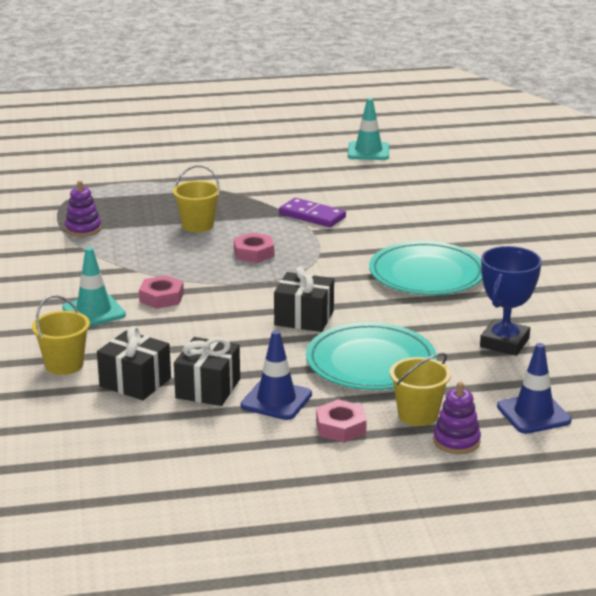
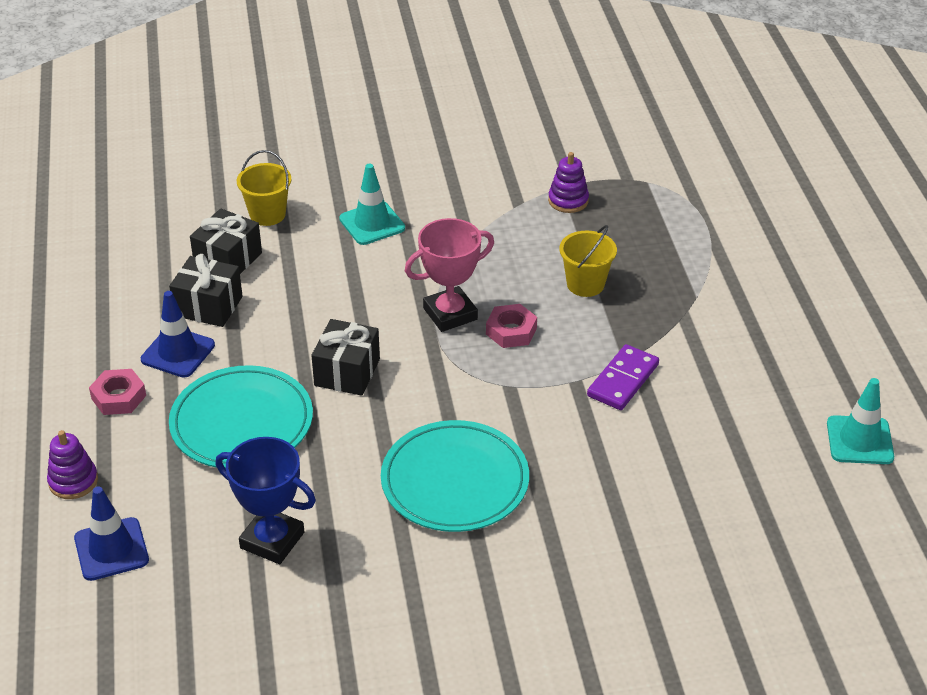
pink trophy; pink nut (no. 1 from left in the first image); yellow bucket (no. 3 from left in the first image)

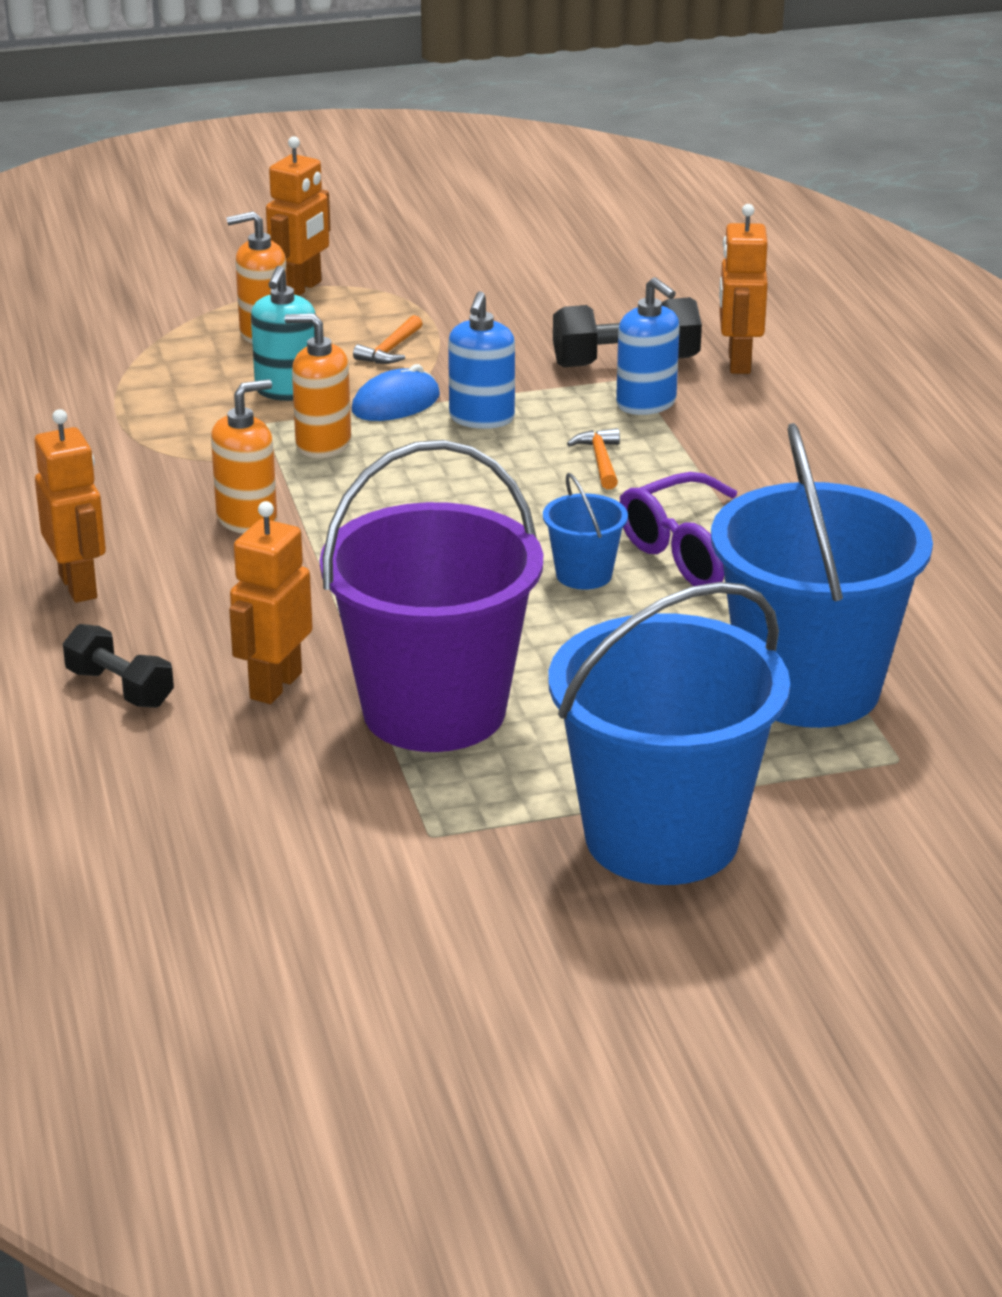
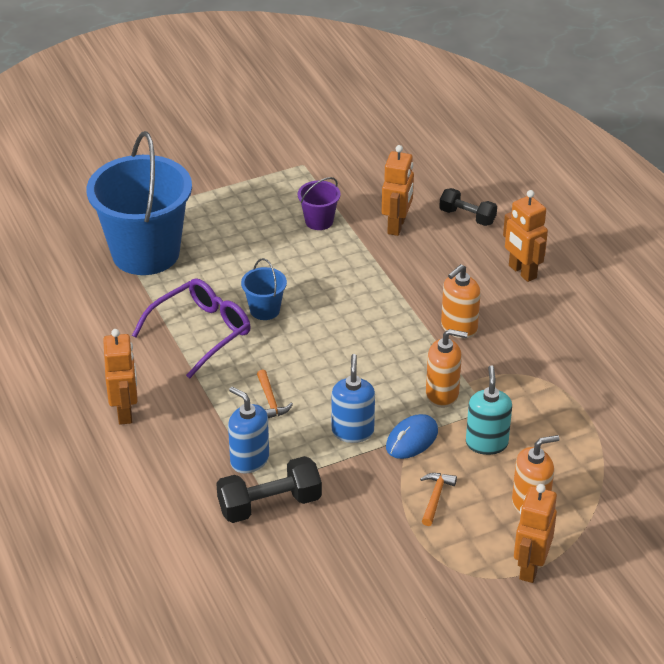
orange robot (no. 1 from left); purple bucket; blue bucket (no. 2 from left in the first image)

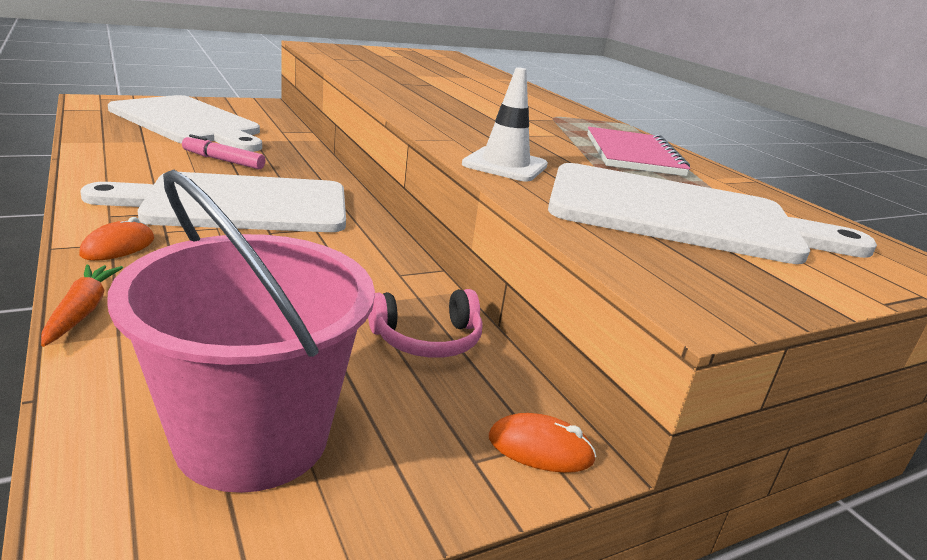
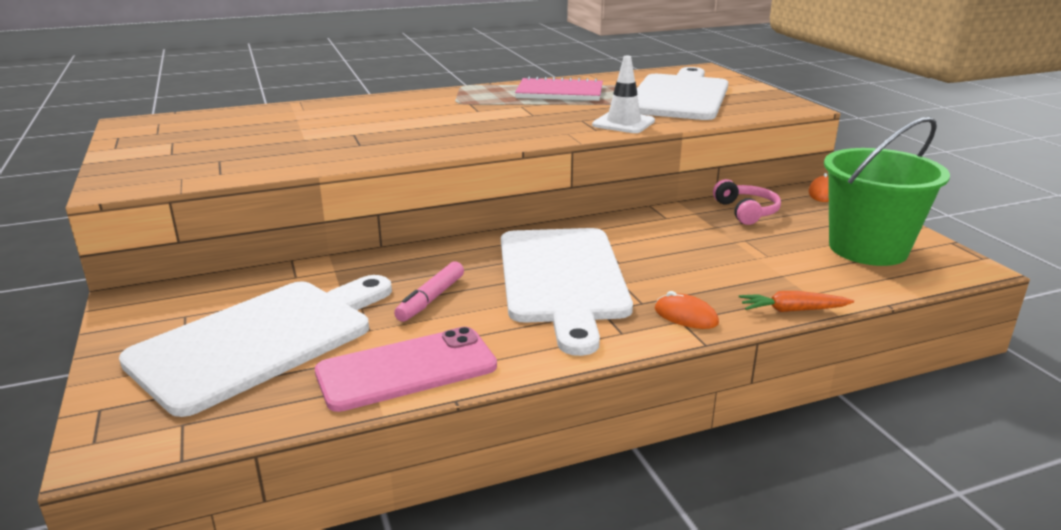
pink phone; green bucket

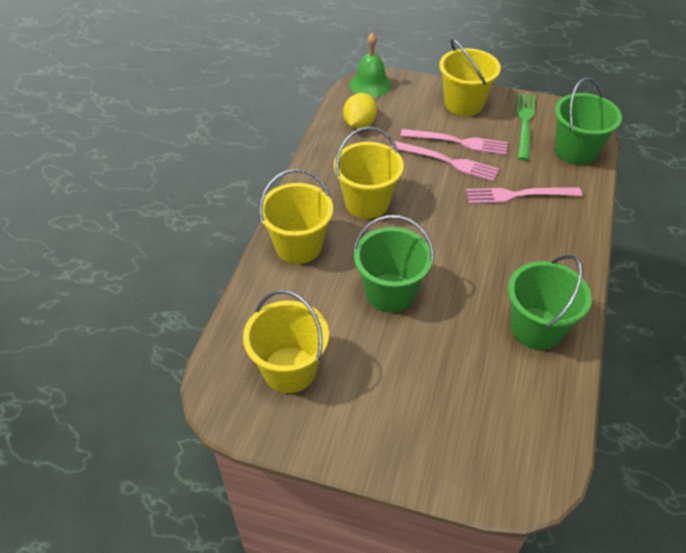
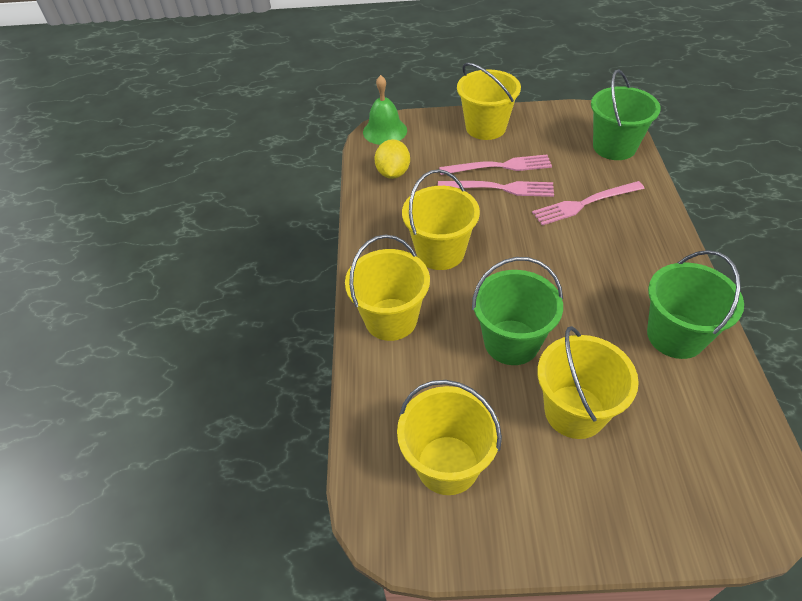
yellow bucket (no. 5 from left); green fork

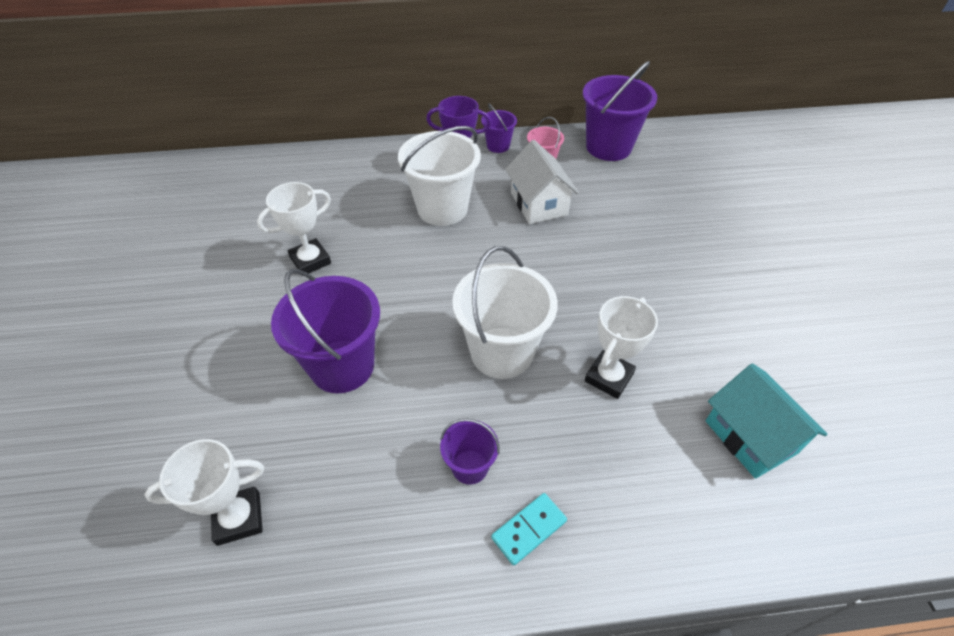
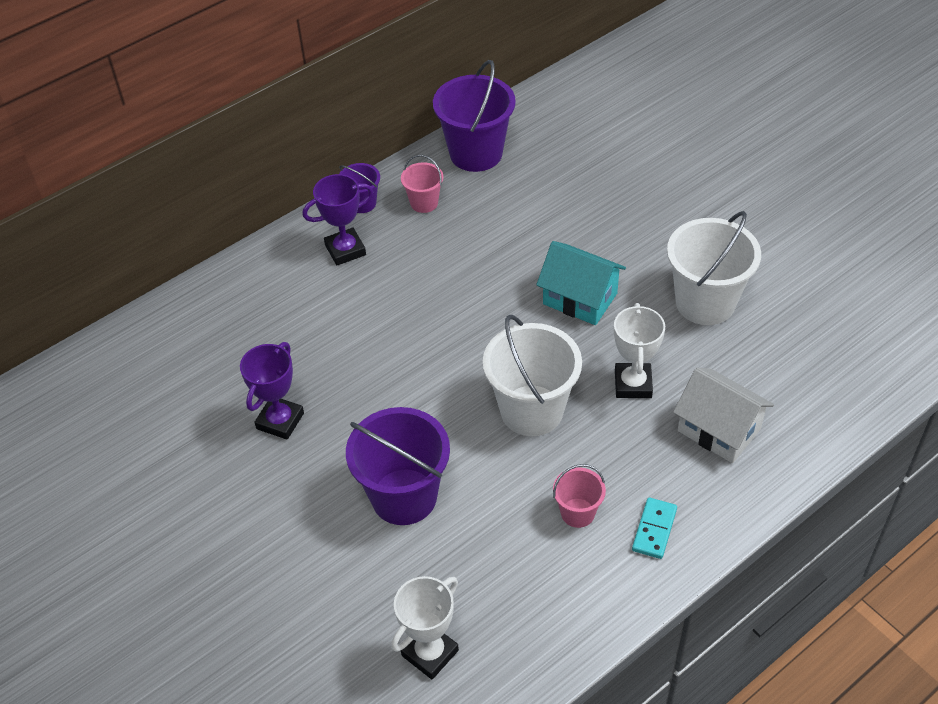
purple trophy (no. 1 from left); turquoise house; pink bucket (no. 2 from left); white bucket (no. 2 from left); white house

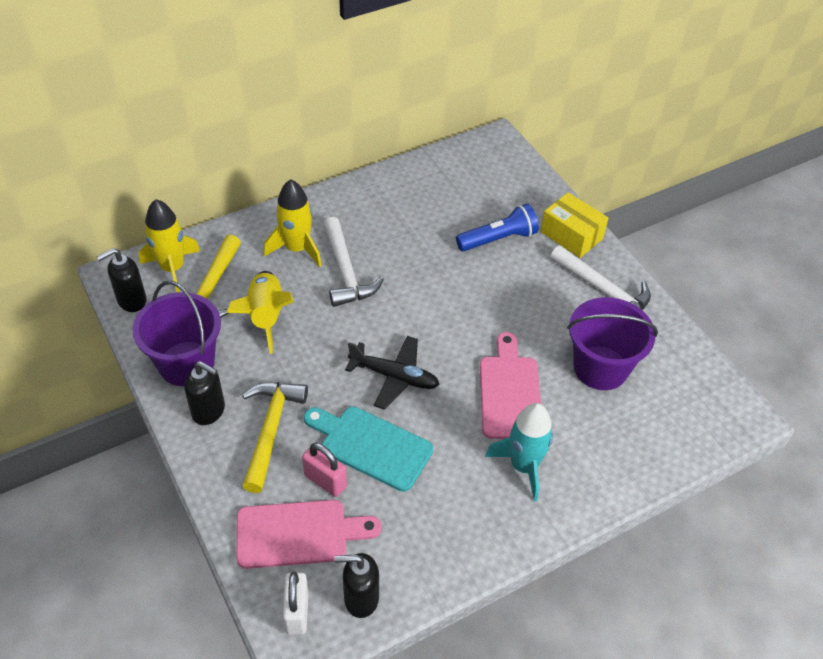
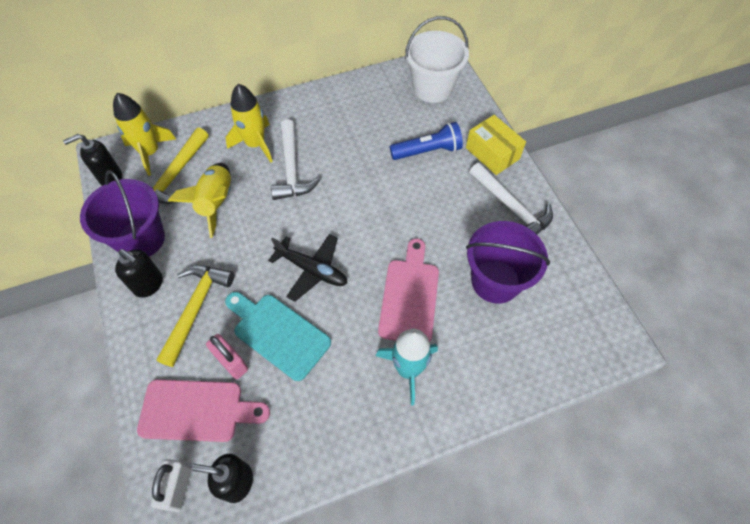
white bucket

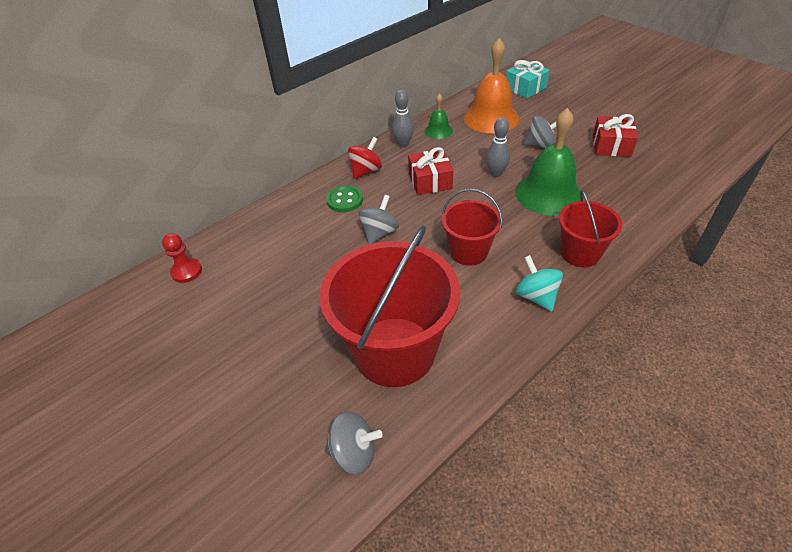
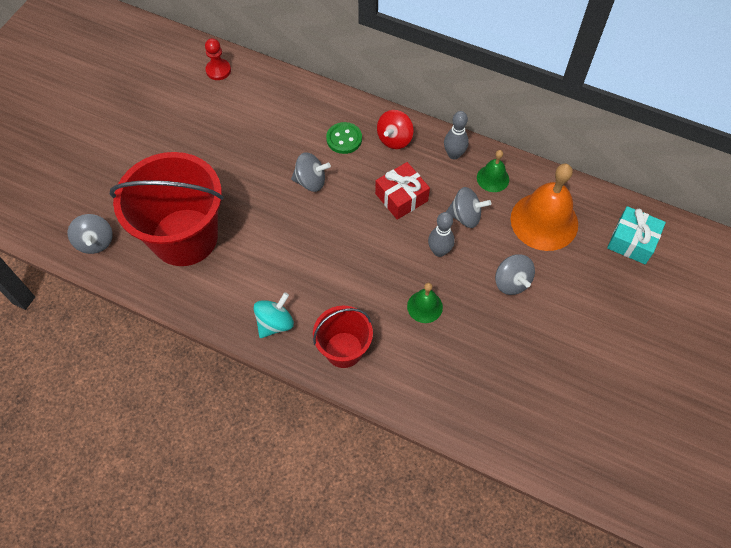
red spinning top; green bell (no. 1 from left); grey spinning top (no. 3 from left); red bucket (no. 2 from left in the first image); red gift (no. 2 from left in the first image)

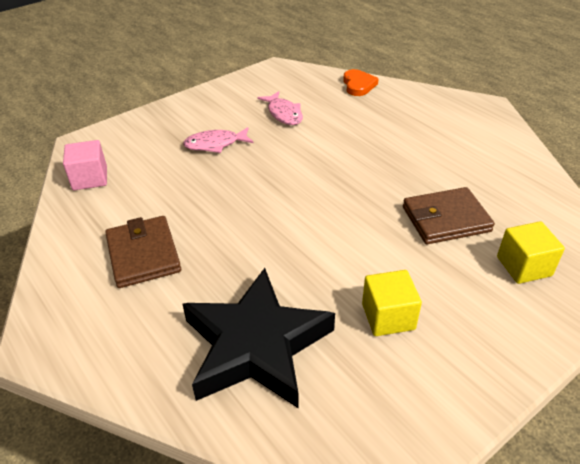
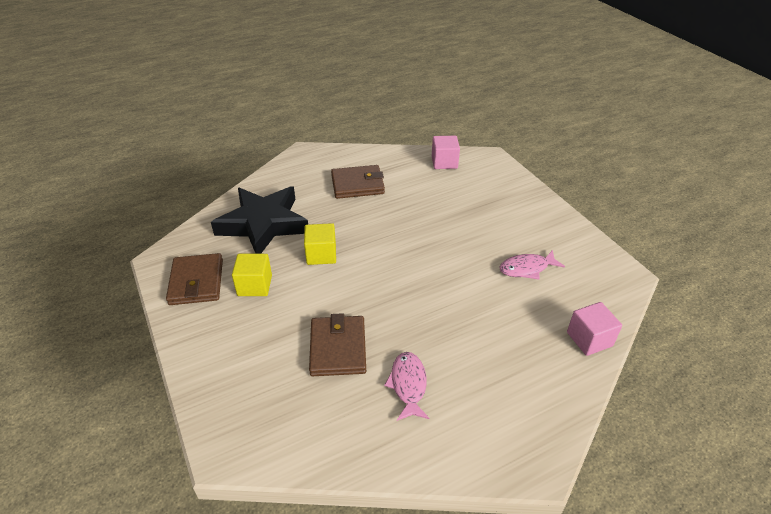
brown wallet (no. 1 from left); yellow cube (no. 2 from left); pink fish (no. 1 from left); pink cube (no. 2 from left)

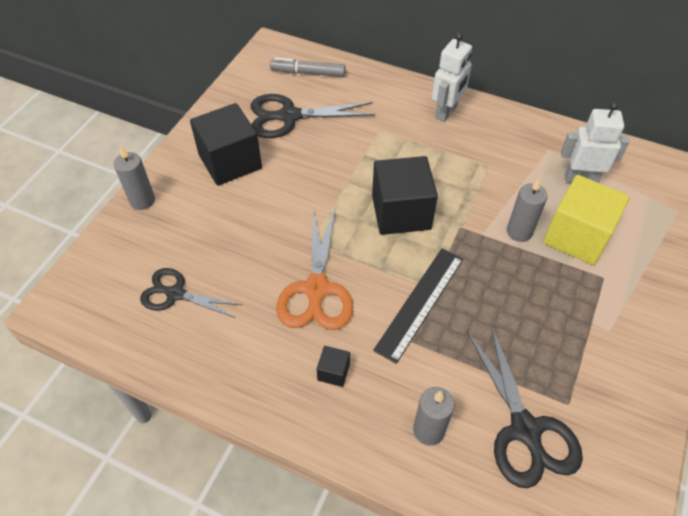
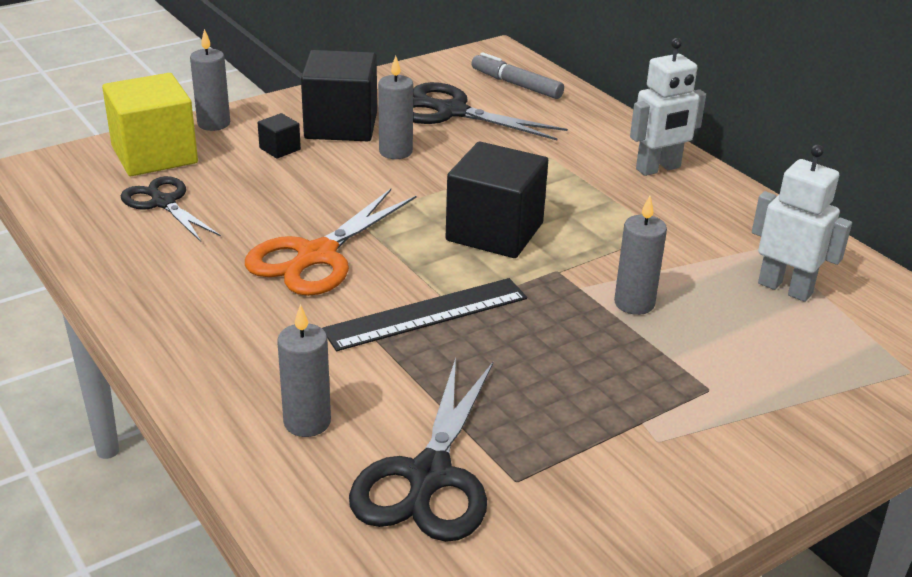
yellow cube; black cube (no. 1 from left); grey candle (no. 3 from left)

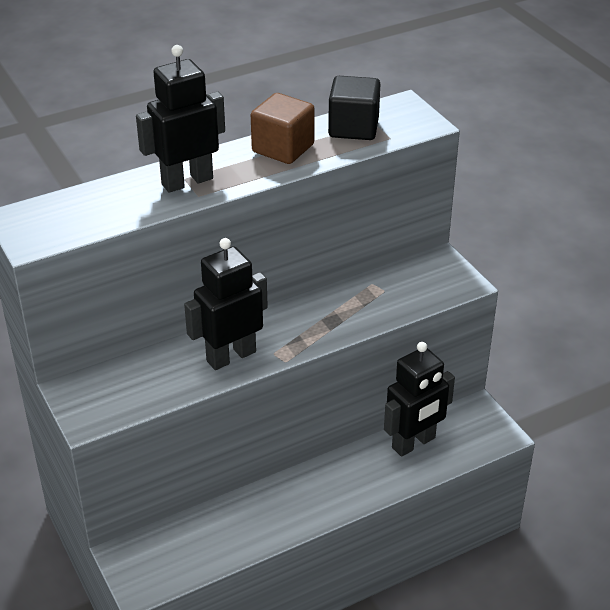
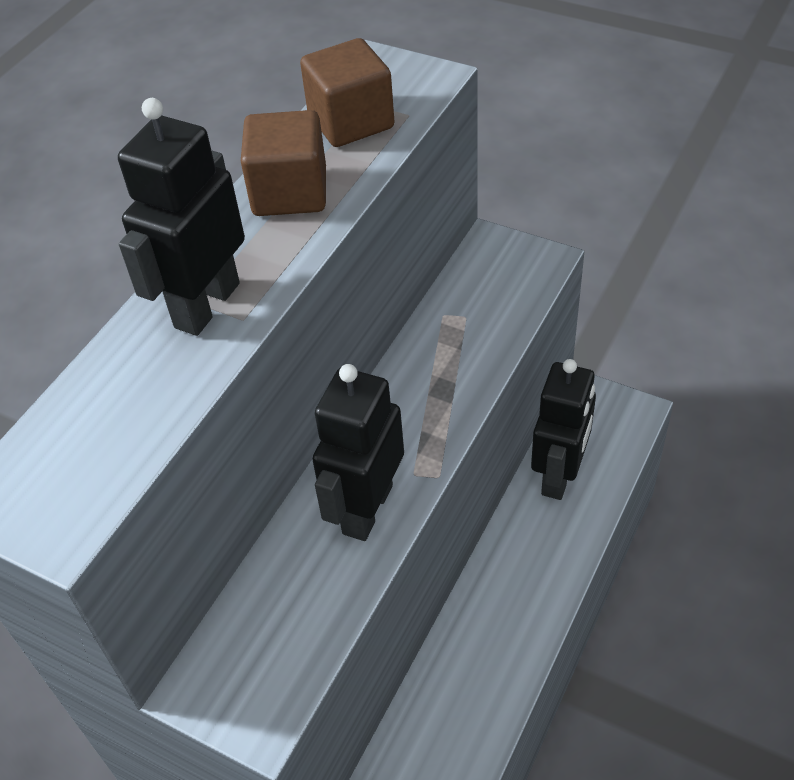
brown cube (no. 2 from left)

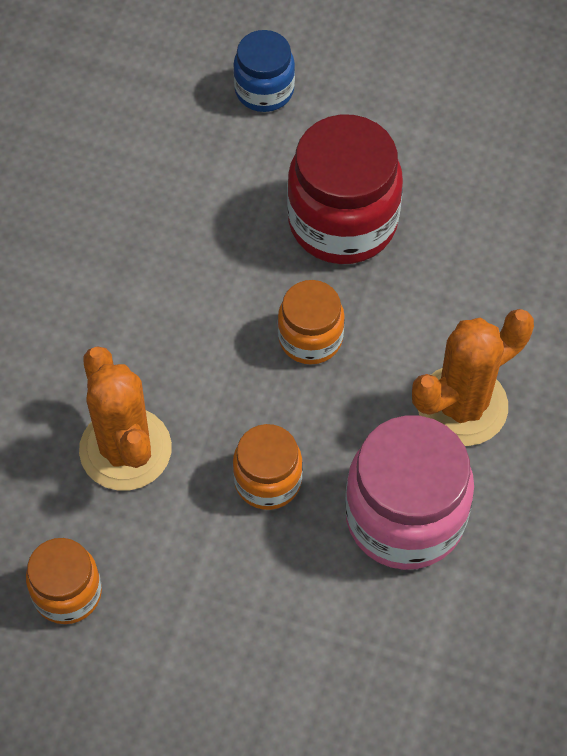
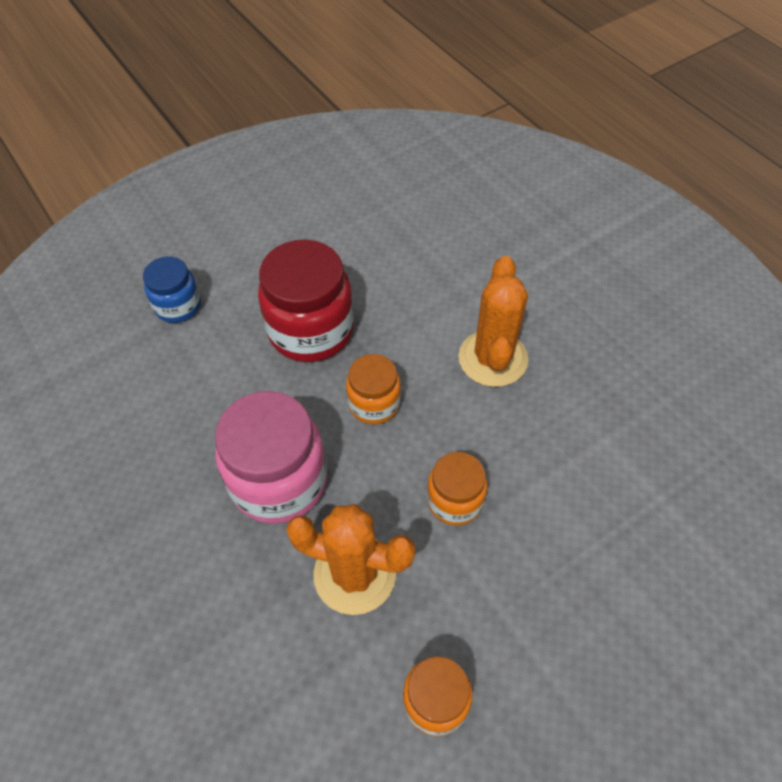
pink jar

